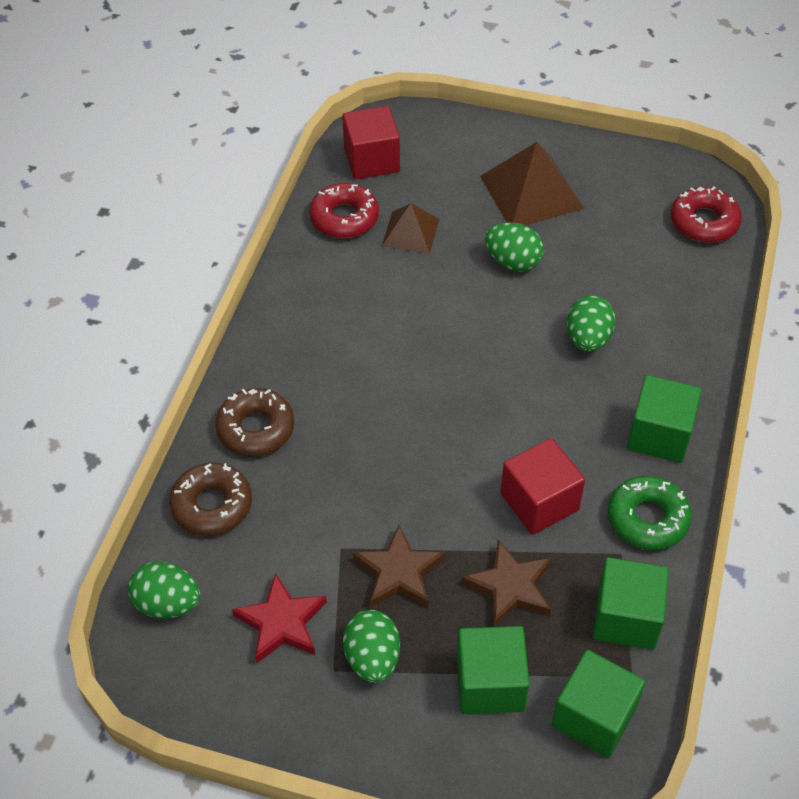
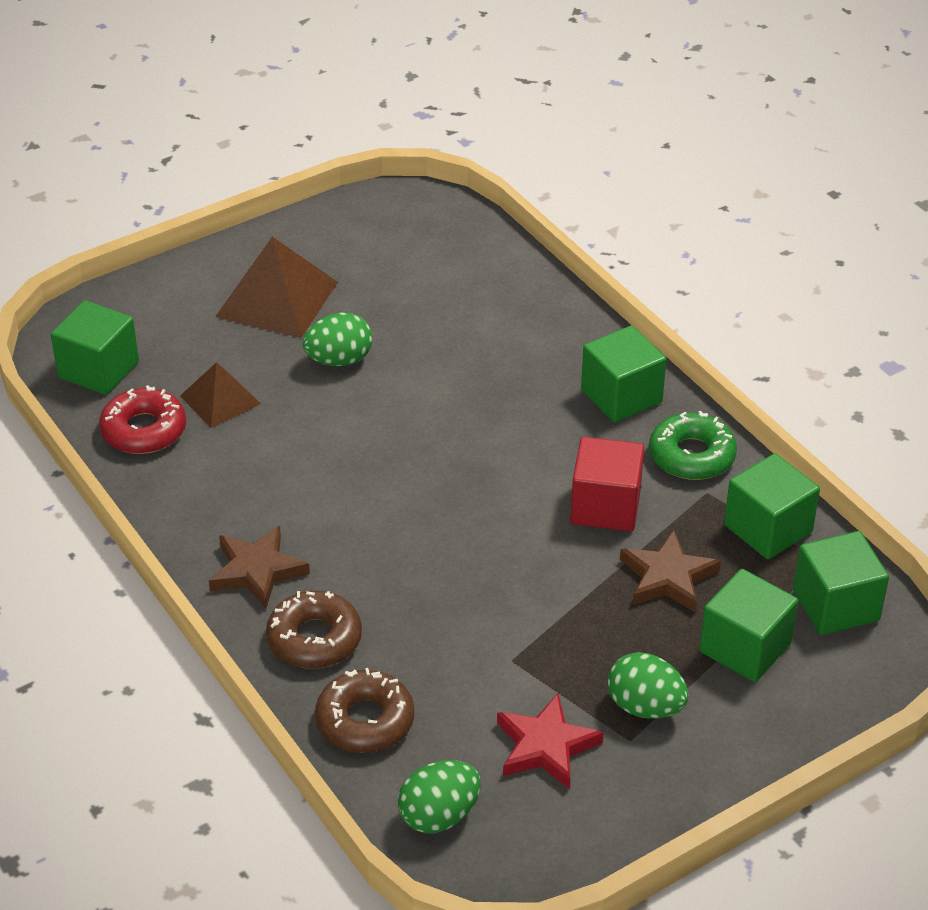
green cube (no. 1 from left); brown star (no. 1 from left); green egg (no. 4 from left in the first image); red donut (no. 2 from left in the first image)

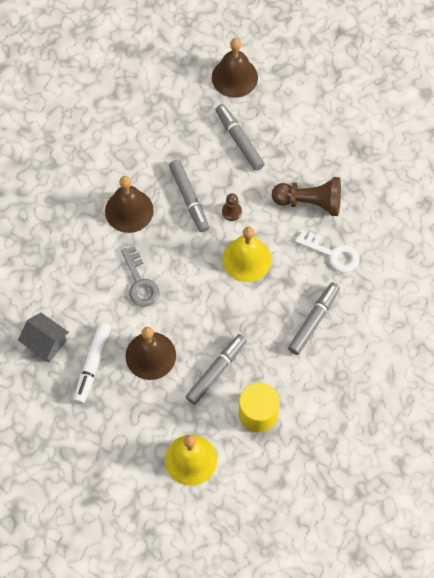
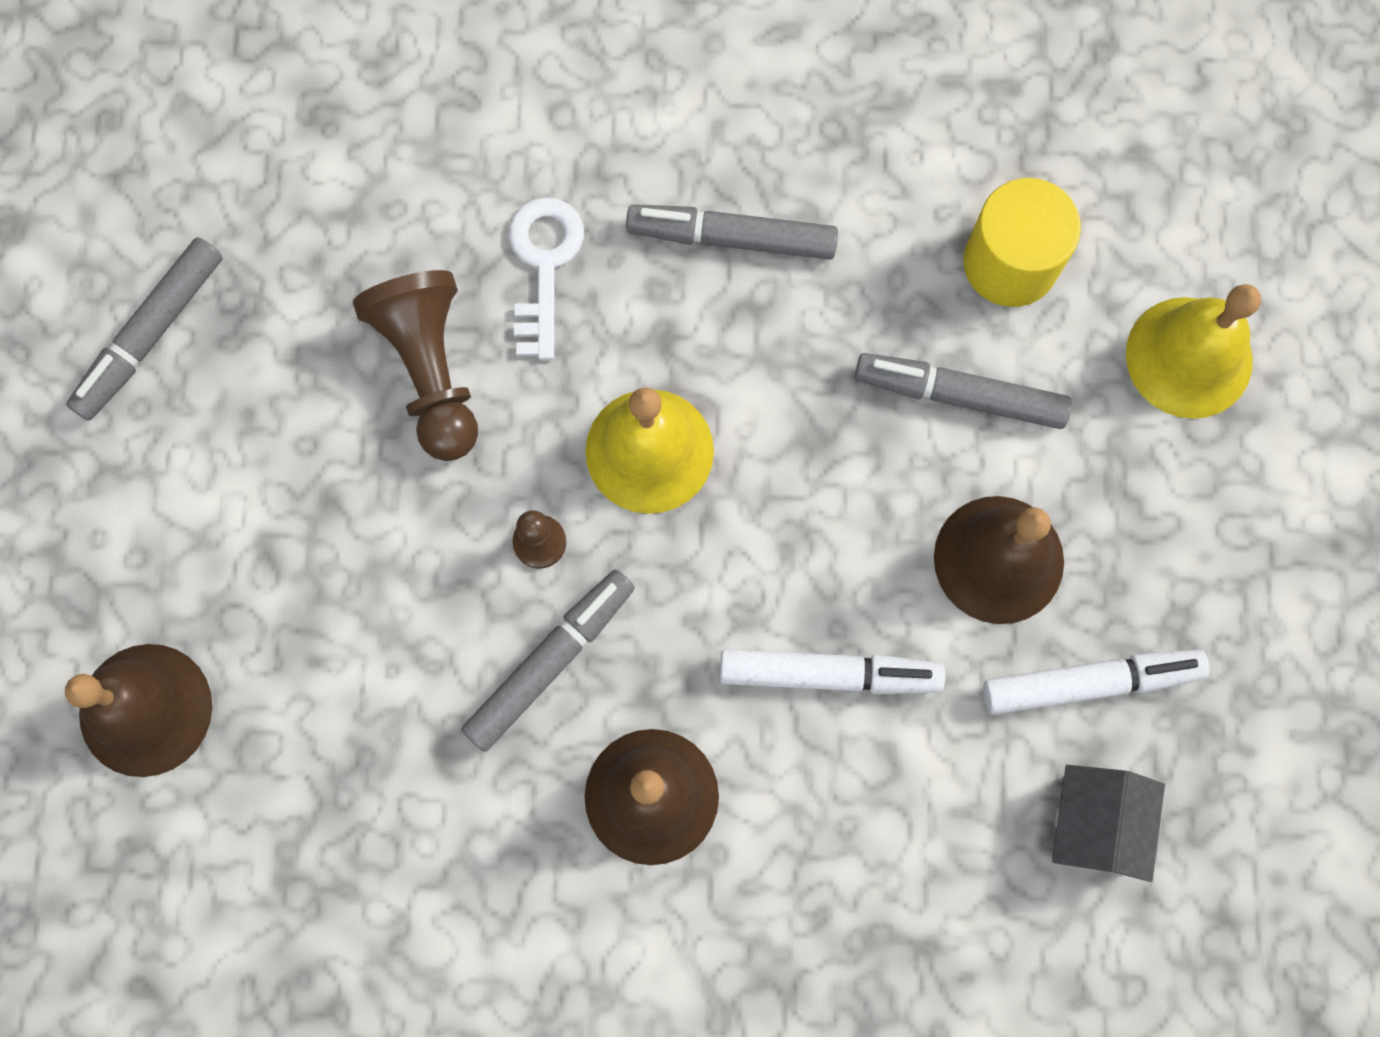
grey marker (no. 1 from left); white marker (no. 1 from left)

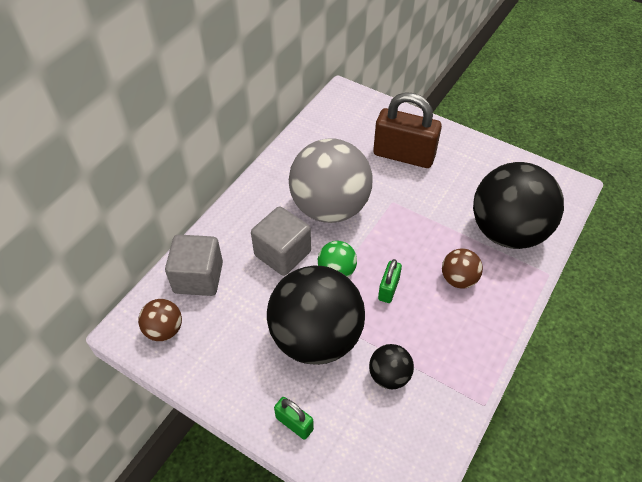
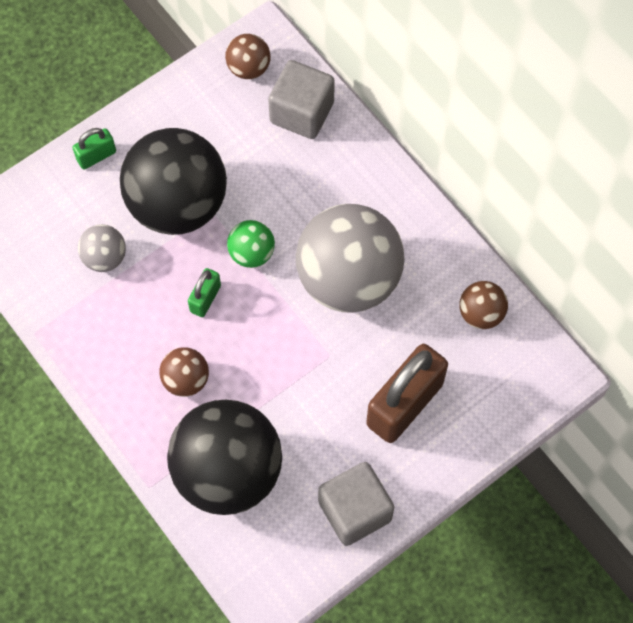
grey ball (no. 1 from left); green padlock (no. 2 from left); grey cube (no. 2 from left); brown ball (no. 3 from left)

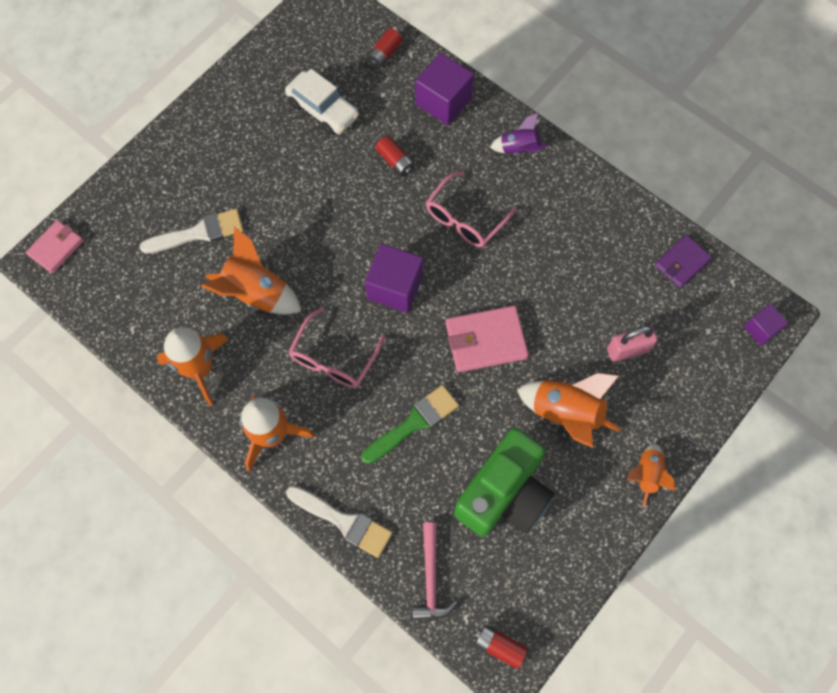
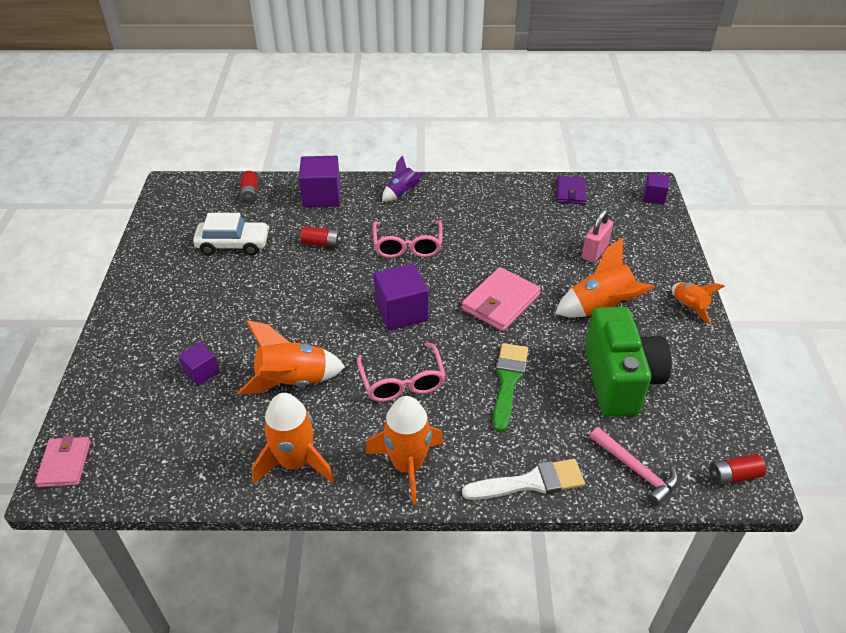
purple cube (no. 1 from left)

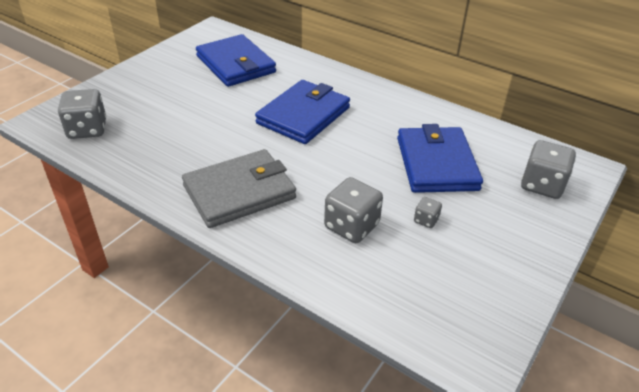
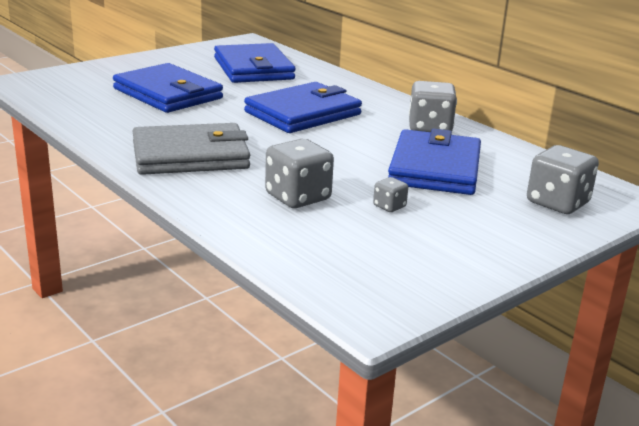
blue wallet (no. 1 from left); grey dice (no. 3 from left)

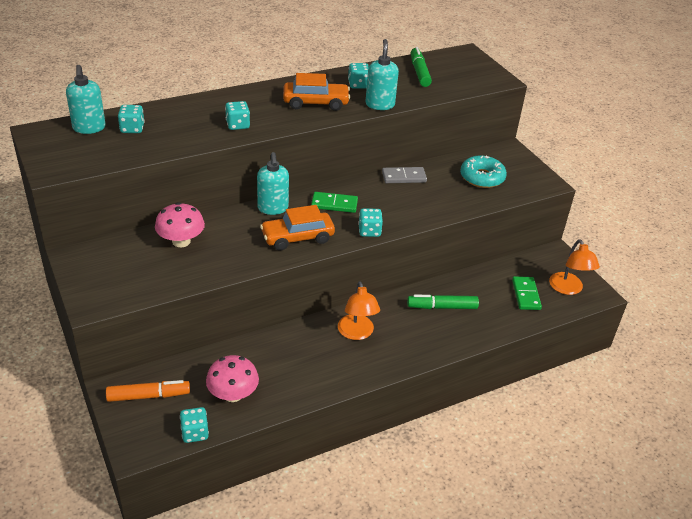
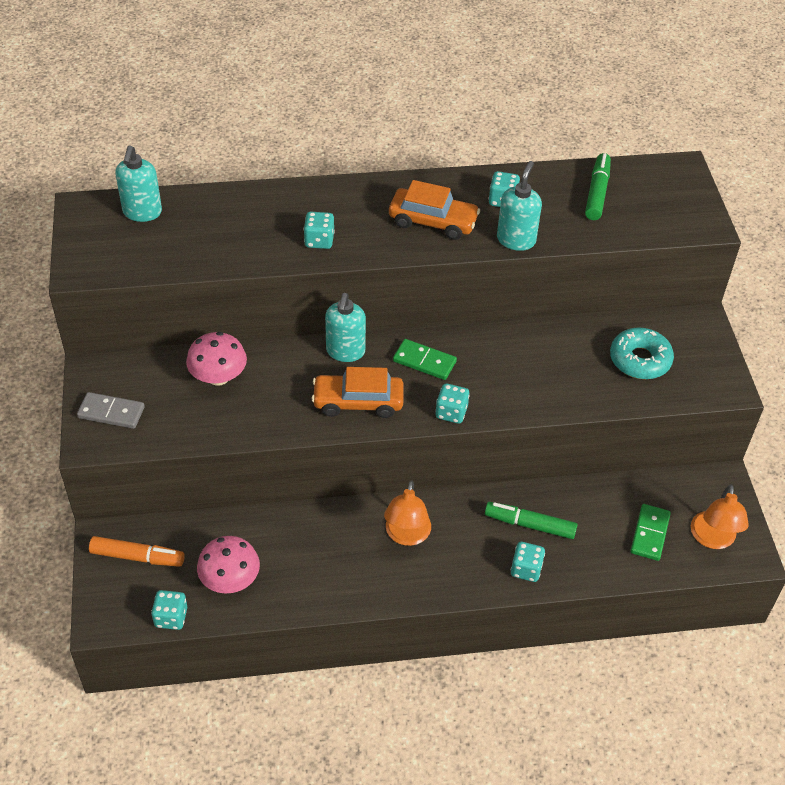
grey domino; turquoise dice (no. 5 from left)

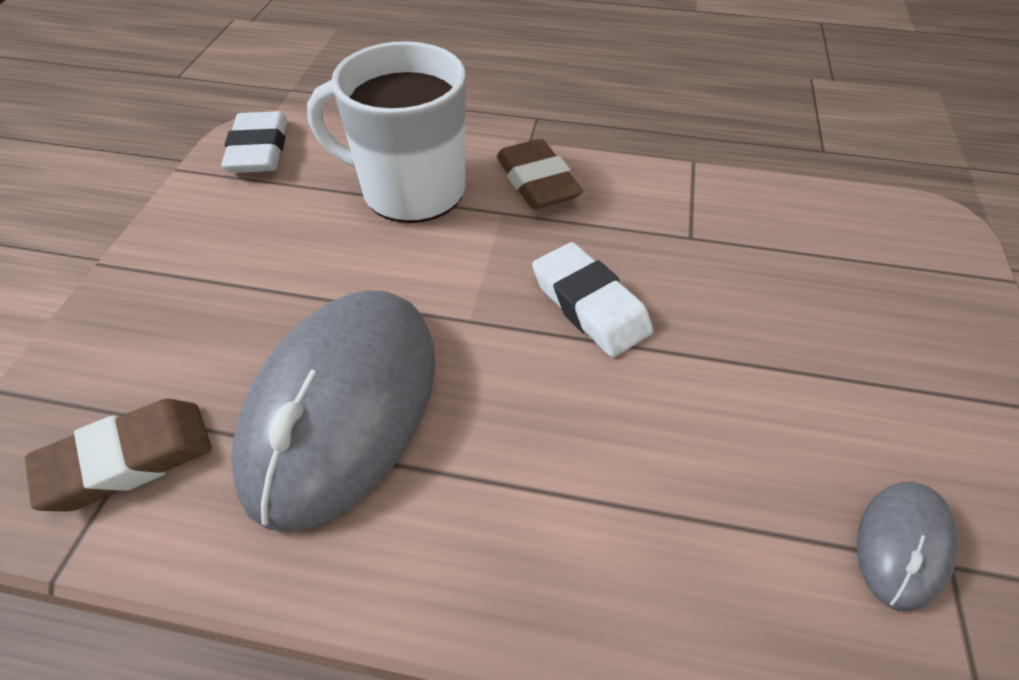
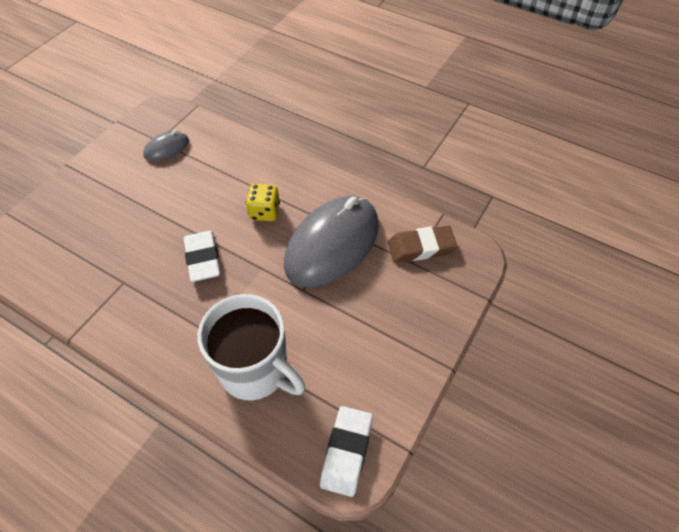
yellow dice; brown eraser (no. 2 from left in the first image)

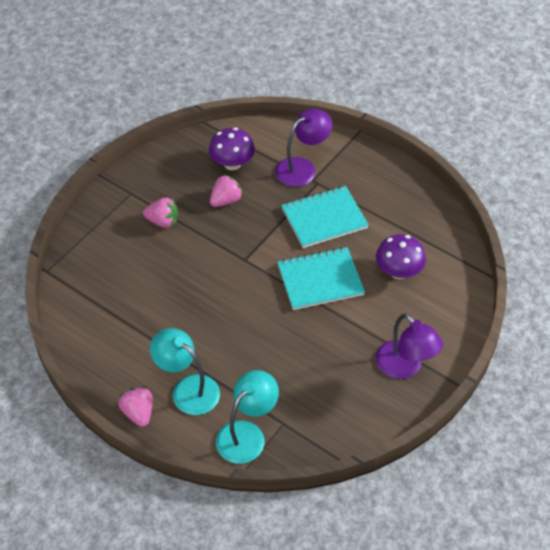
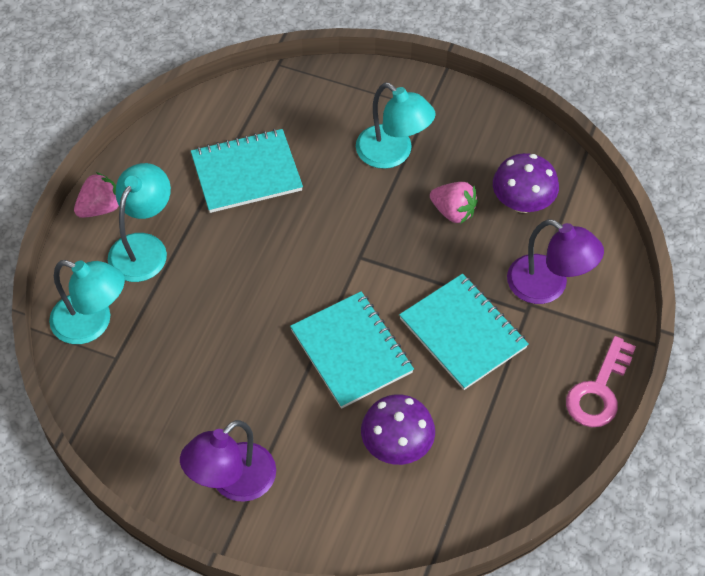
turquoise notebook (no. 1 from left); turquoise lamp (no. 3 from left); pink key

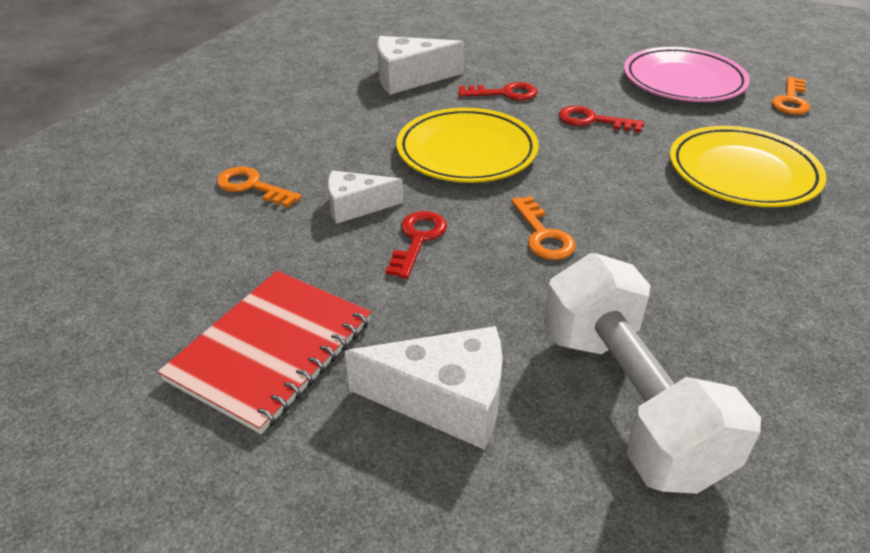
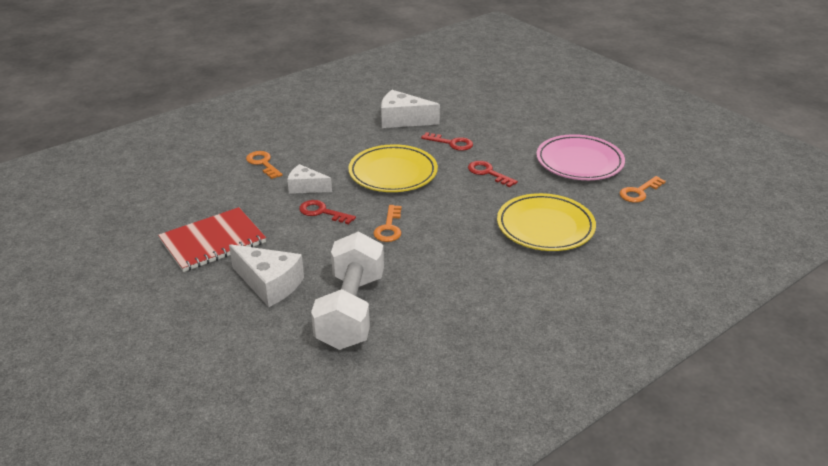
red key (no. 1 from left)

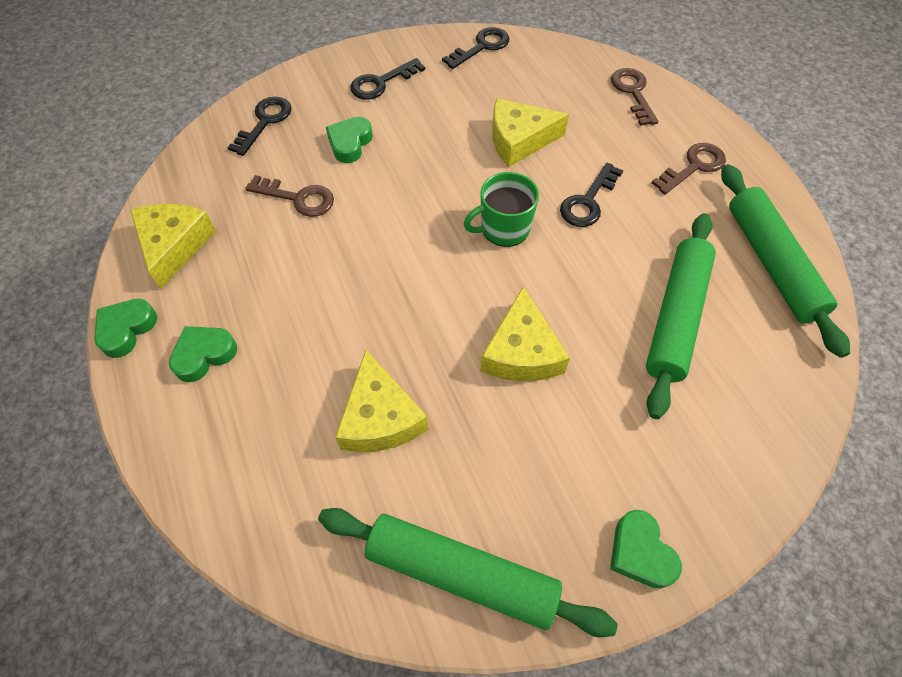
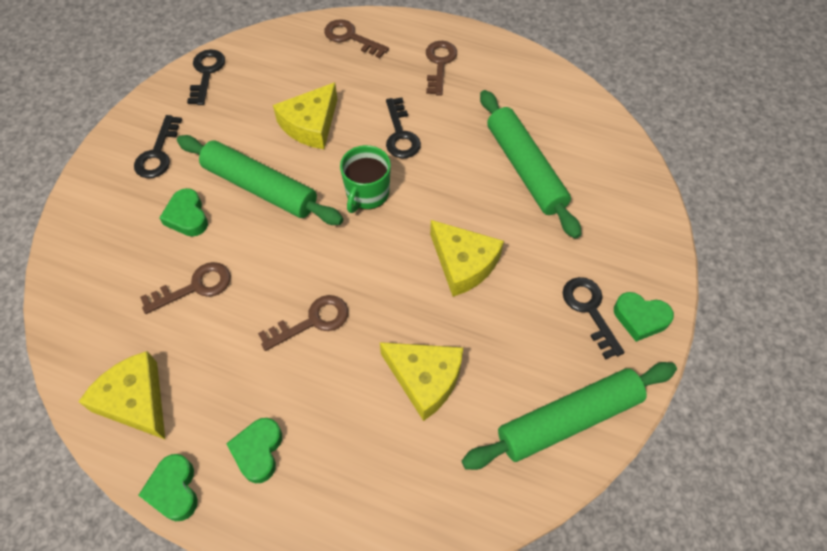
green rolling pin (no. 1 from left); brown key (no. 2 from left); black key (no. 4 from left)

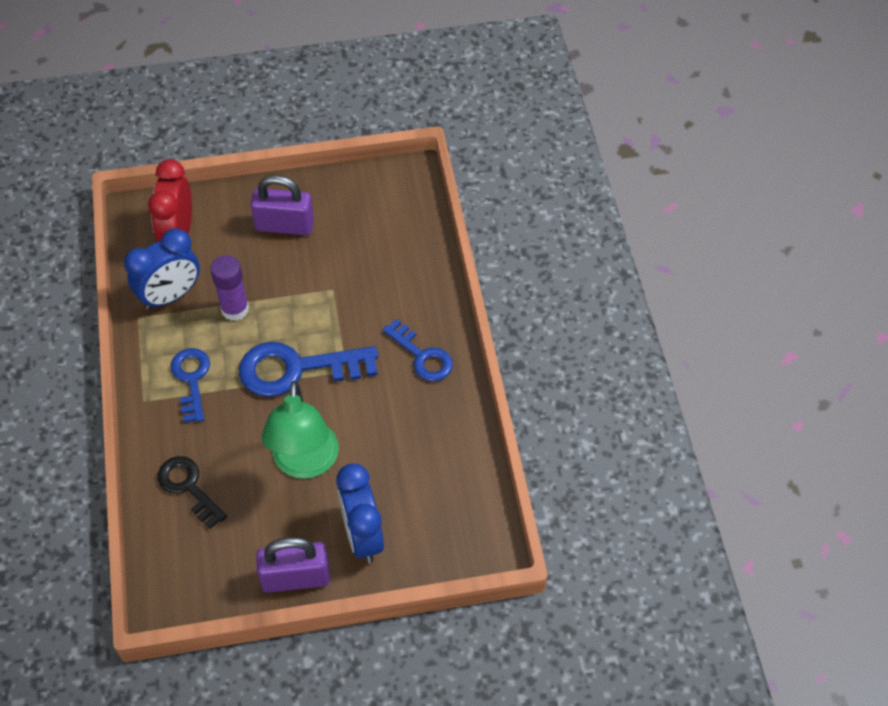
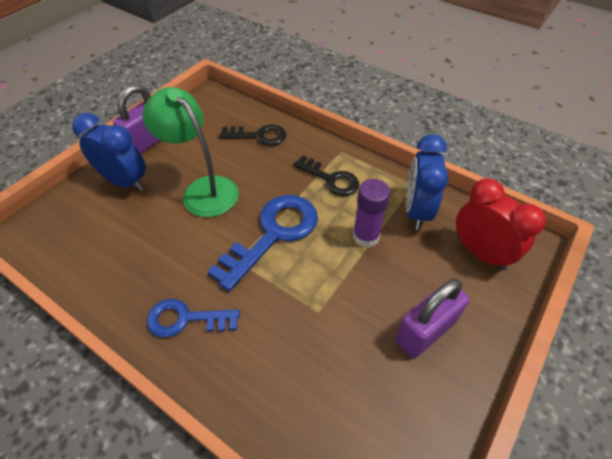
black key (no. 2 from left)

